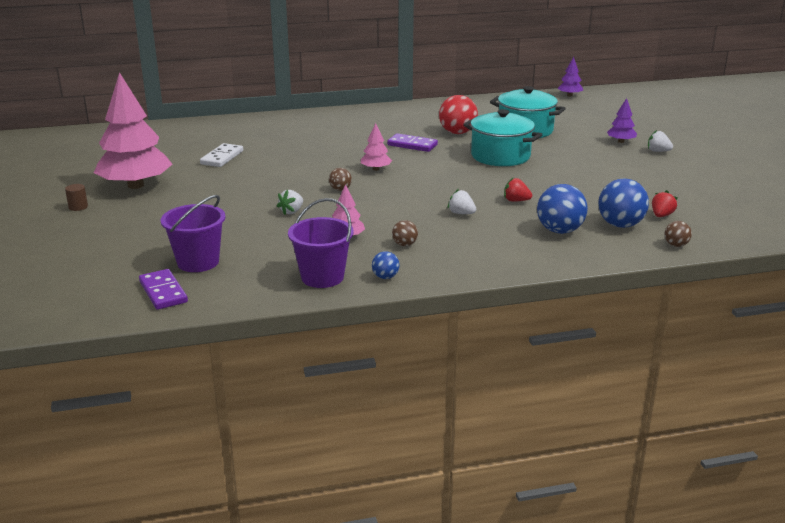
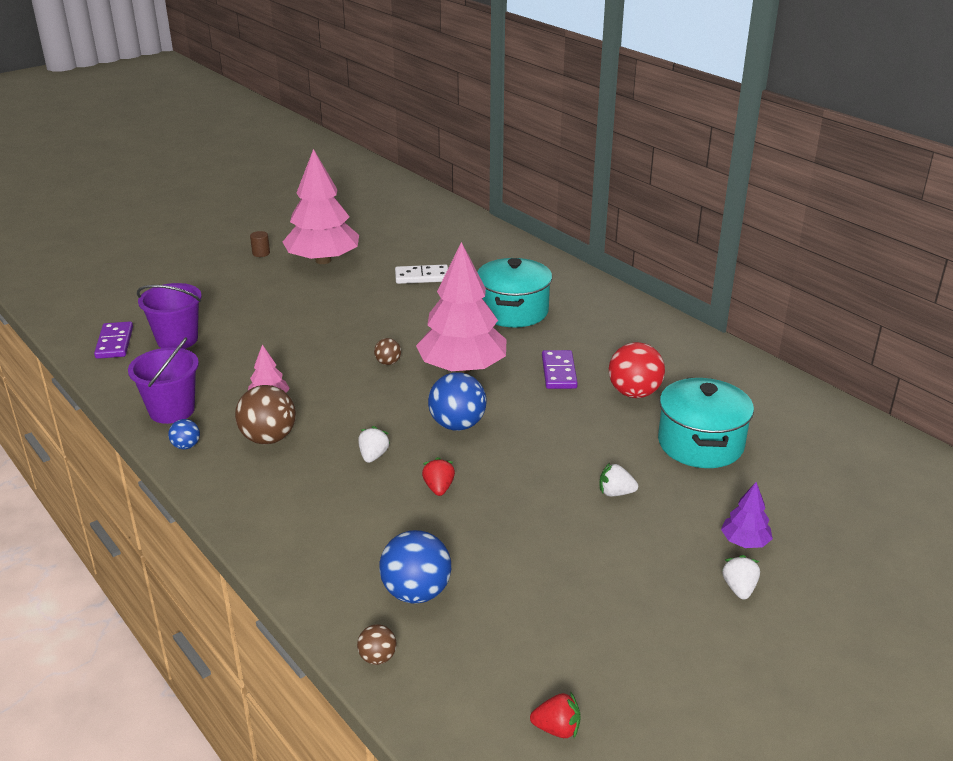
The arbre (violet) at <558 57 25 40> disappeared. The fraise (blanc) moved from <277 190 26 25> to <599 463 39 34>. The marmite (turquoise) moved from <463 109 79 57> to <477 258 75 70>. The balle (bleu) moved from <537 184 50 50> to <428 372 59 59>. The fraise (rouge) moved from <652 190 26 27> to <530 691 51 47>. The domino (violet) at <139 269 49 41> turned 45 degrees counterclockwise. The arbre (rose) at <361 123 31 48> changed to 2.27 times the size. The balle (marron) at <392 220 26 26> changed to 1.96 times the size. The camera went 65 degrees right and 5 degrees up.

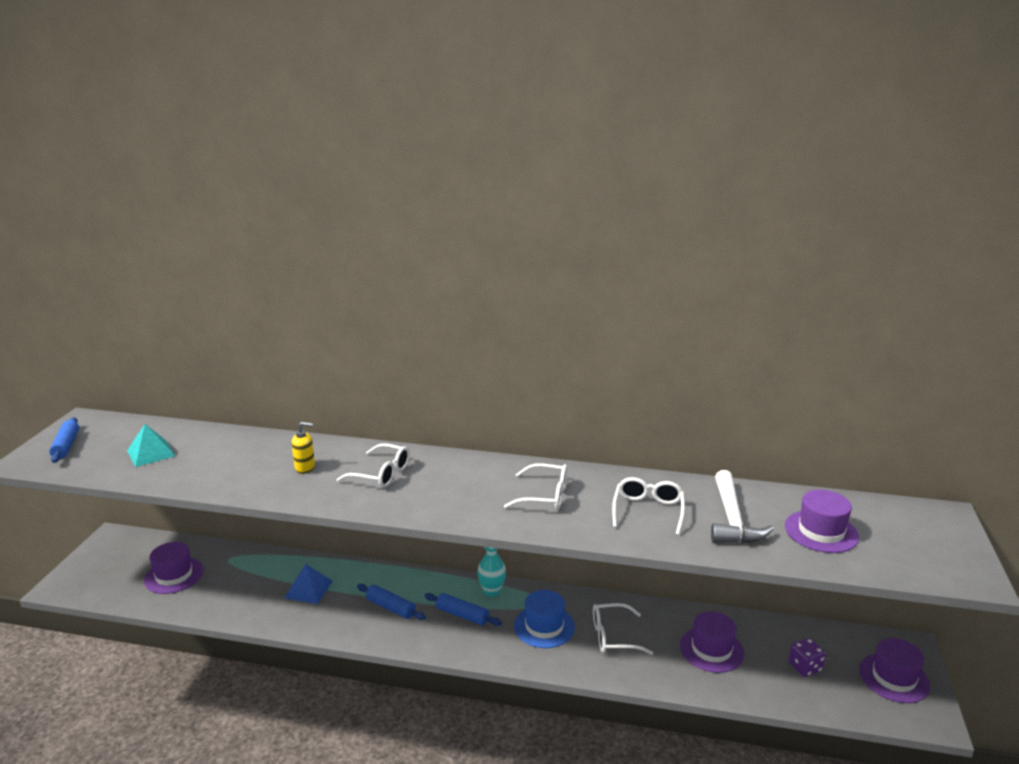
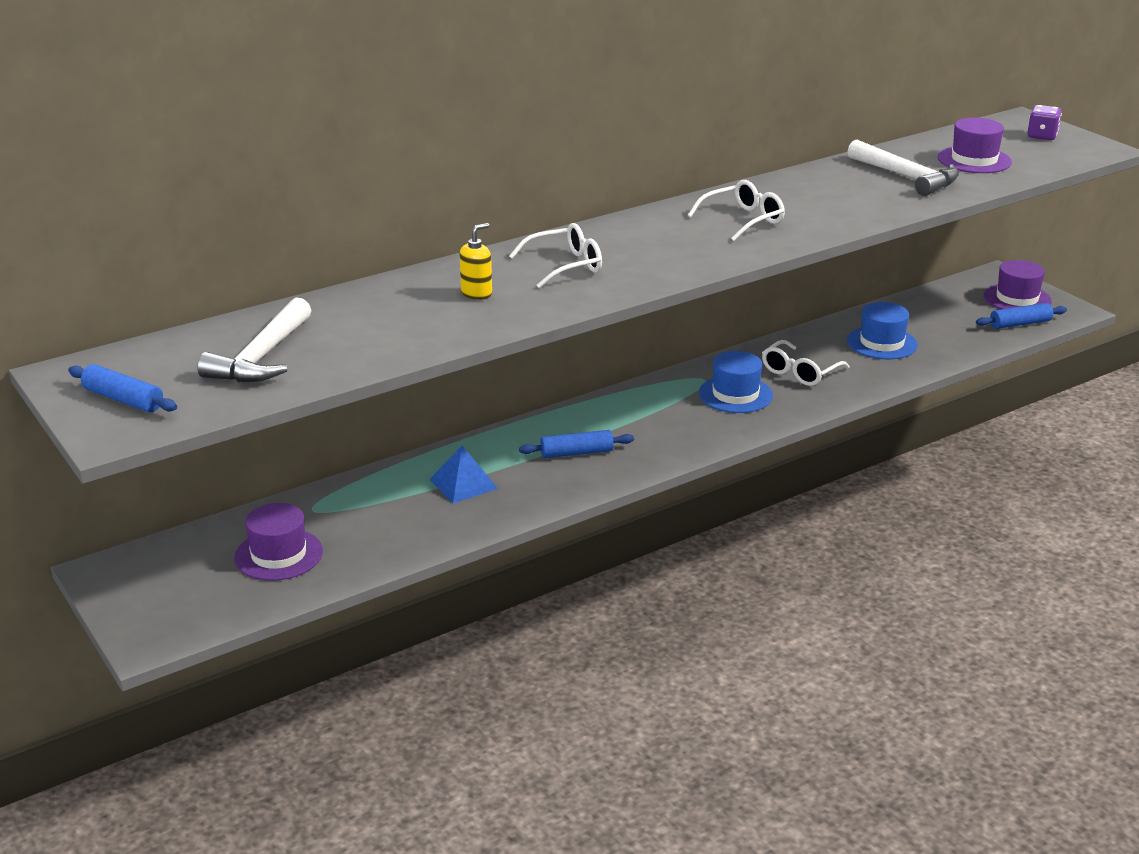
The vase (turquoise) at <477 547 29 50> disappeared. The lunettes (blanc) at <612 477 73 58> disappeared. The rouleau à pâtisserie (bleu) moved from <425 593 77 33> to <976 303 91 26>. The dé (violet) moved from <789 638 37 39> to <1027 105 35 35>. The pyramide (turquoise) at <127 424 48 43> was replaced by the marteau (blanc) at <197 297 114 85>. The chapeau (violet) at <680 611 64 62> became the chapeau (bleu) at <847 302 71 57>. The camera went 45 degrees left and 5 degrees up.

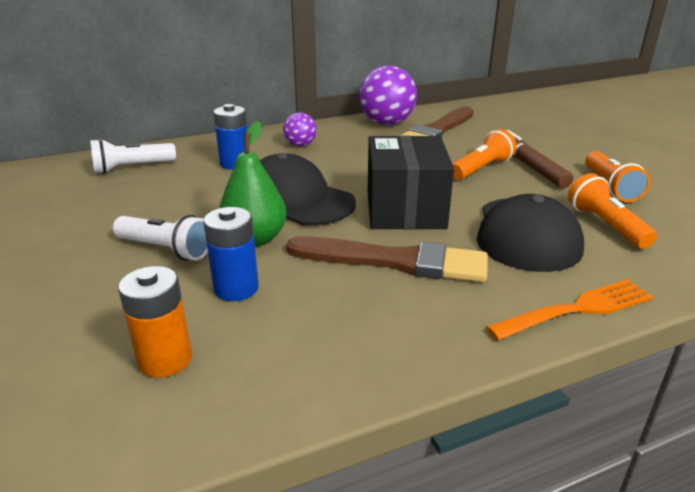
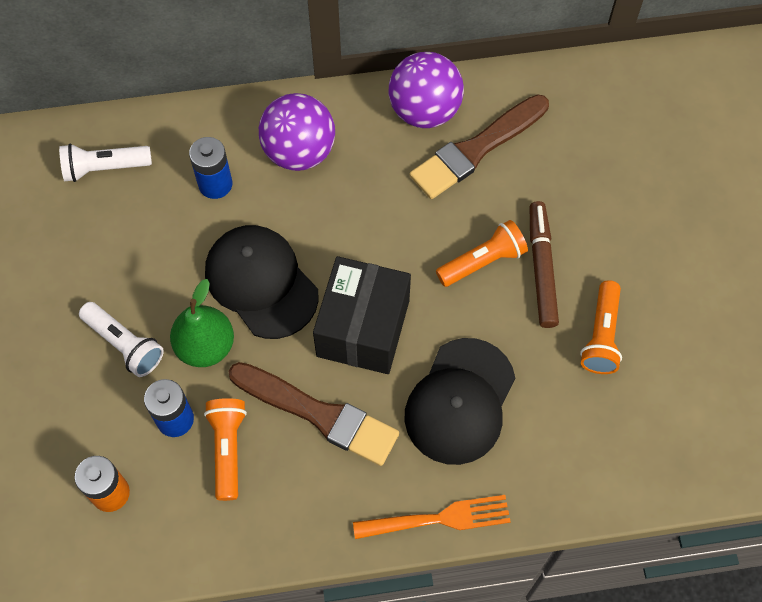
The lampe de poche (orange) moved from <568 173 89 76> to <204 398 43 103>. The balle (violet) at <283 112 34 35> changed to 1.87 times the size. The camera went 15 degrees right and 35 degrees up.

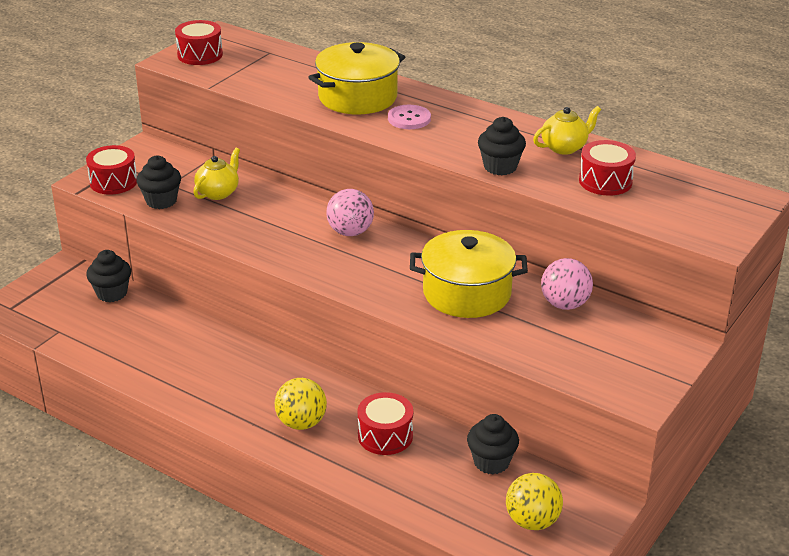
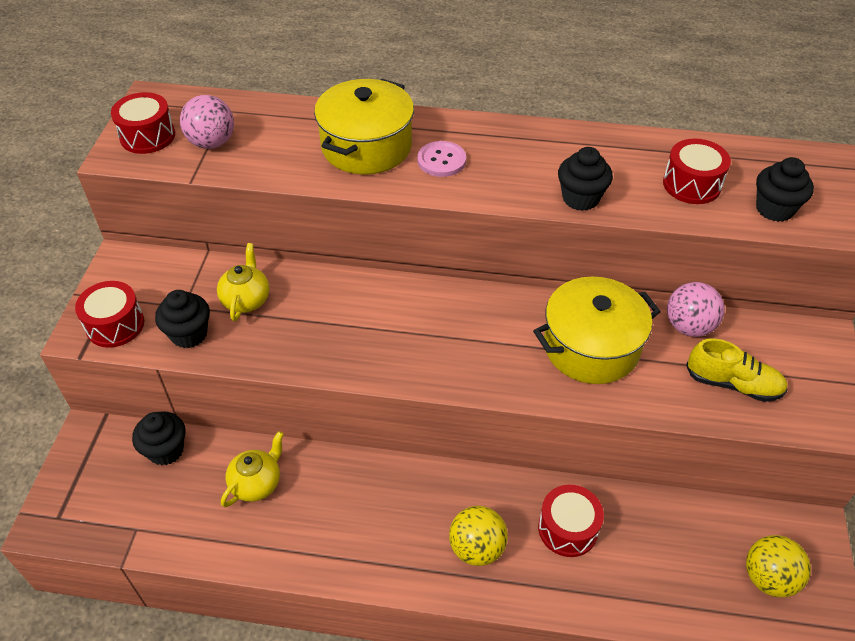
The chaussure (jaune) at <686 339 102 63> appeared. The balle (rose) moved from <326 189 48 47> to <180 95 54 54>. The muffin (noir) moved from <467 414 52 60> to <756 157 58 65>. The théière (jaune) moved from <533 106 68 49> to <221 431 63 76>. The camera went 25 degrees left and 15 degrees up.

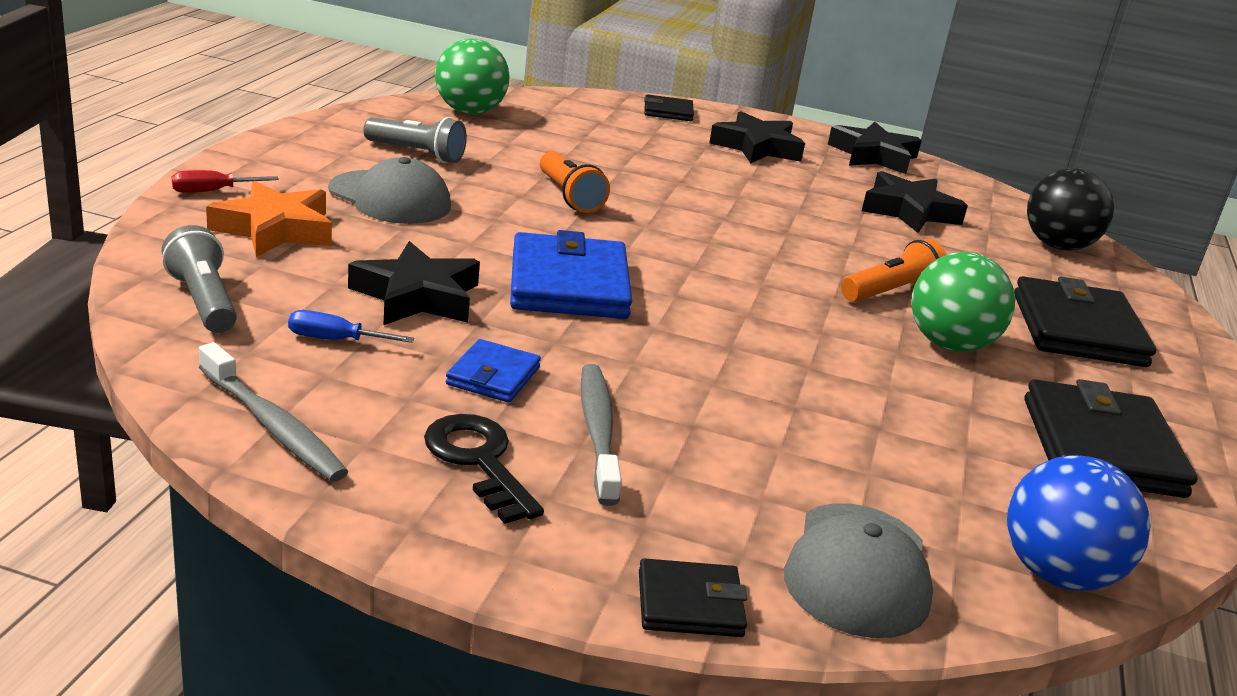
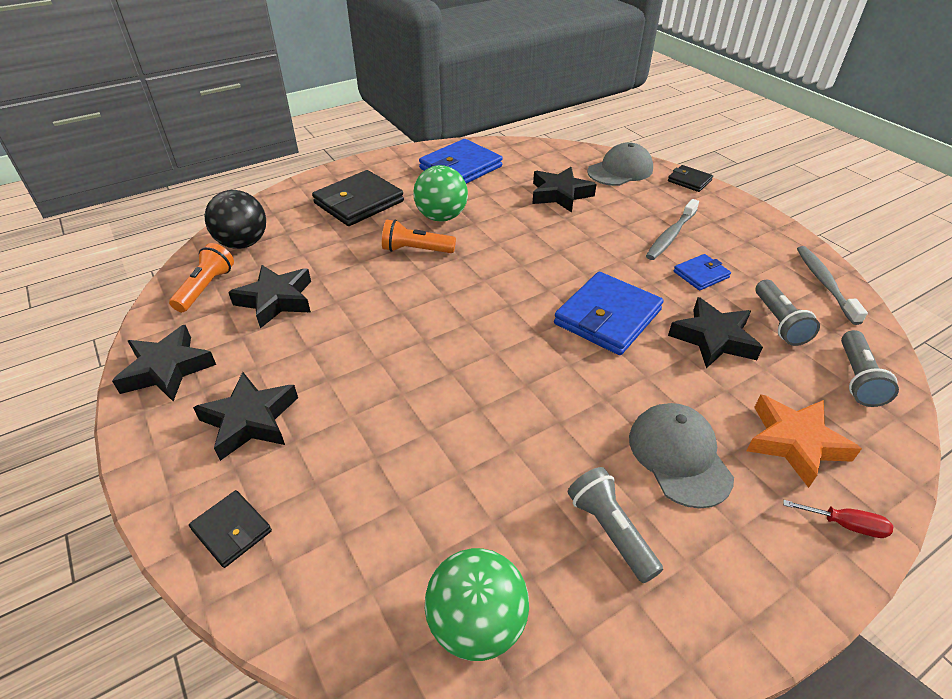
The clé (noir) at <424 414 120 110> disappeared. The balle (bleu) at <1007 455 144 136> disappeared. The étoile (noir) at <532 167 64 45> appeared. The lampe de poche (orange) moved from <540 151 70 62> to <169 243 65 69>. The tournevis (bleu) at <288 310 126 33> was replaced by the lampe de poche (gris) at <755 280 65 66>. The portefeuille (noir) at <1024 379 173 119> became the portefeuille (bleu) at <419 139 84 45>. The camera went 135 degrees left and 15 degrees up.

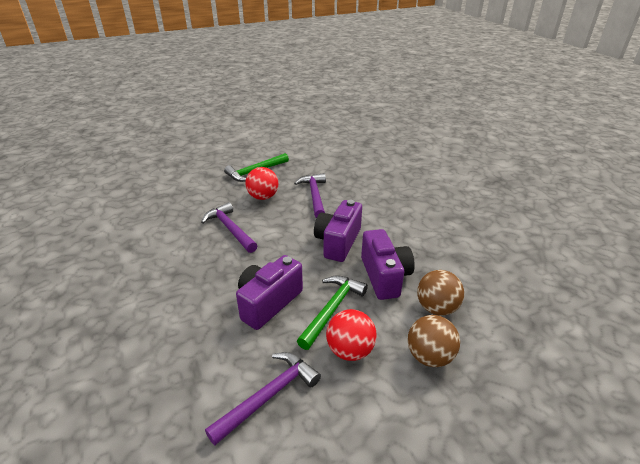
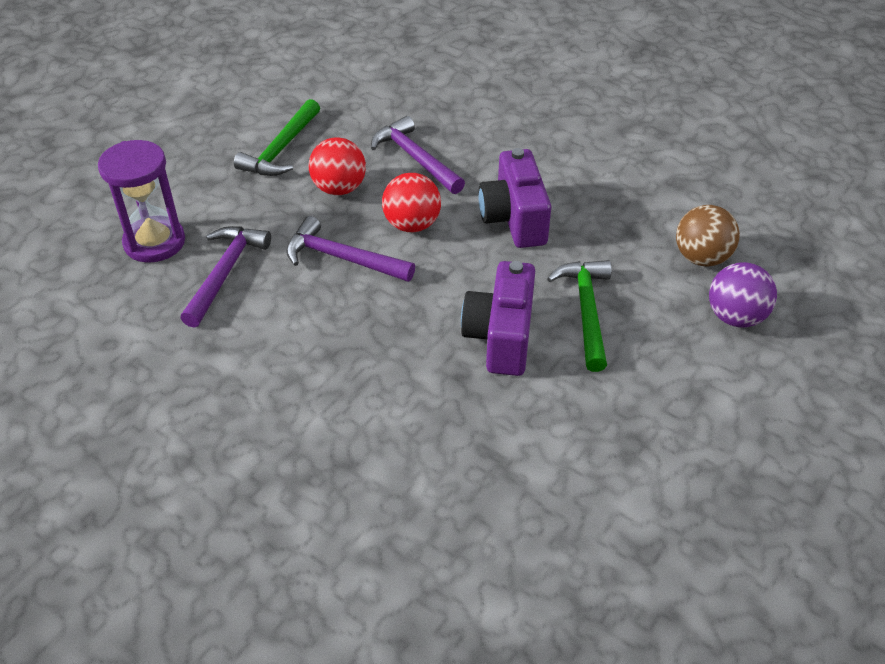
The appareil photo (violet) at <361 229 54 71> disappeared. The sablier (violet) at <98 140 87 123> appeared. The marteau (violet) moved from <205 352 116 93> to <180 226 91 102>. The balle (rouge) moved from <326 309 51 52> to <382 173 59 59>. The balle (marron) at <408 315 52 52> became the balle (violet) at <709 262 68 65>. The camera went 30 degrees left and 10 degrees up.

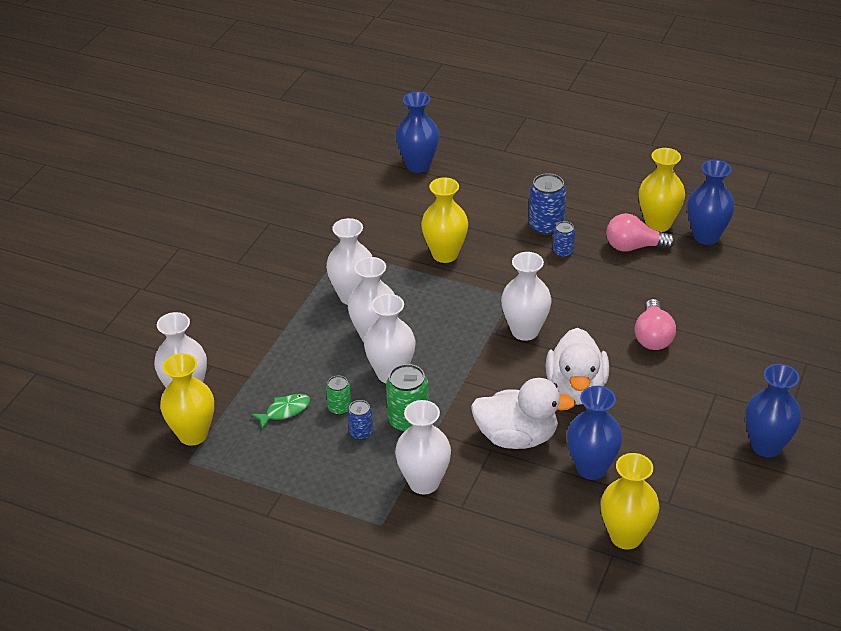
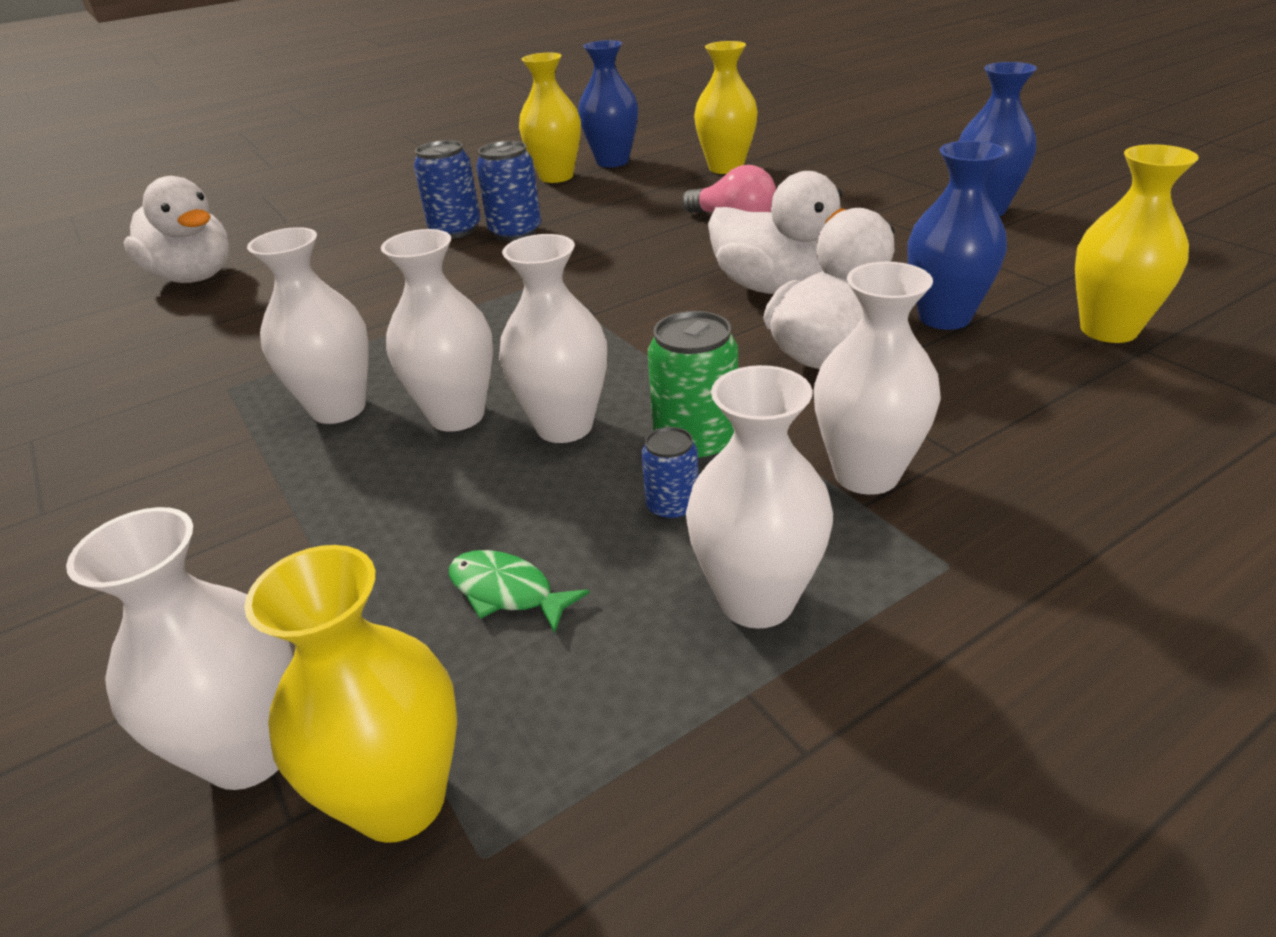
The canette (vert) at <326 376 25 39> disappeared. The ampoule (rose) at <606 213 69 39> disappeared. The vase (jaune) moved from <421 177 47 86> to <694 41 64 133>. The vase (blanc) moved from <501 252 50 89> to <686 365 147 264>. The vase (bleu) at <396 92 43 81> was replaced by the canard (blanc) at <123 176 107 107>. The poisson (vert) at <251 394 59 35> turned 60 degrees counterclockwise. The canette (bleu) at <553 221 22 37> changed to 1.72 times the size. The camera went 55 degrees left and 5 degrees down.

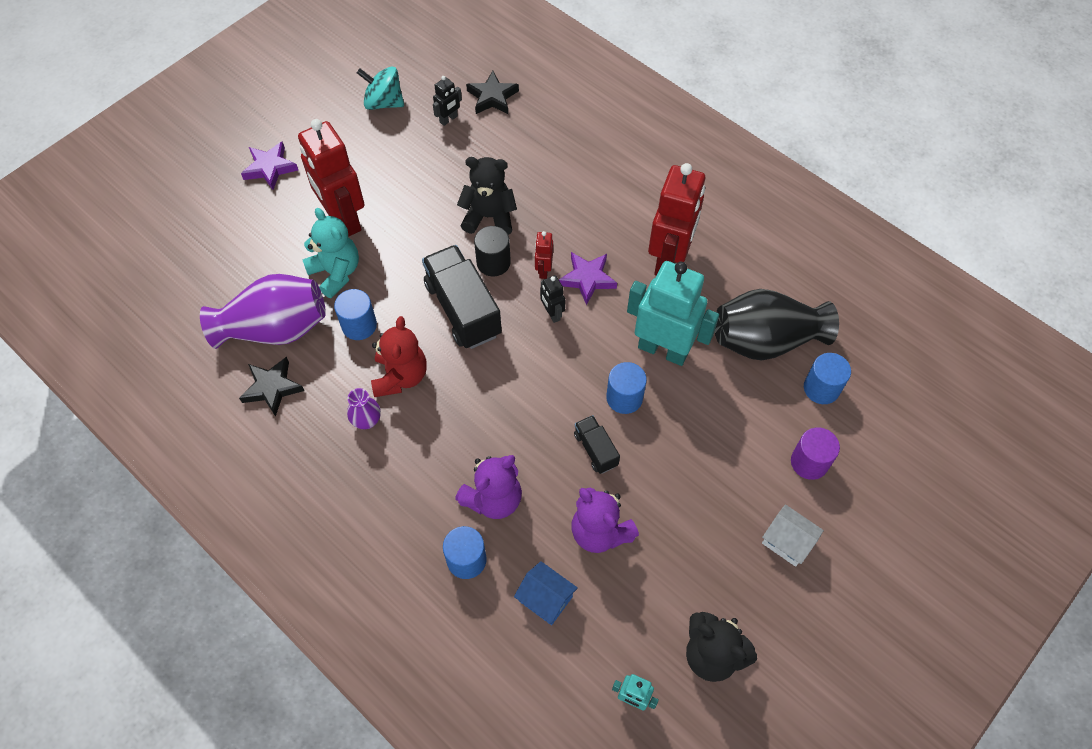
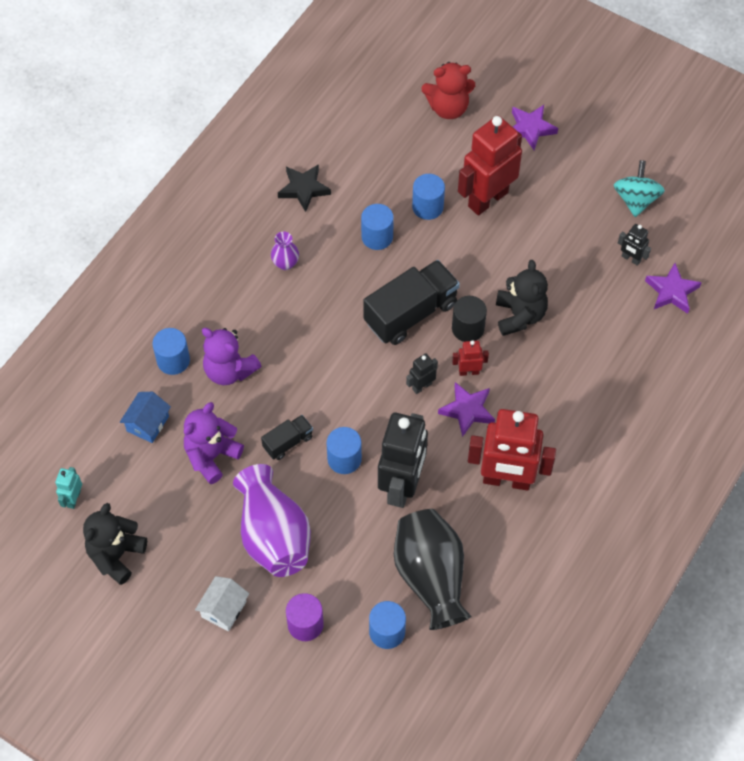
The vase (violet) moved from <200 274 126 75> to <233 464 78 113>. The ours en peluche (rouge) moved from <371 316 56 81> to <422 62 53 57>. The ours en peluche (turquoise) at <303 208 56 90> was replaced by the cylindre (bleu) at <412 174 33 46>. The étoile (noir) at <466 71 53 43> became the étoile (violet) at <645 263 57 51>. The robot (turquoise) at <627 261 92 105> became the robot (noir) at <378 413 50 95>. The camera went 80 degrees right and 0 degrees up.

